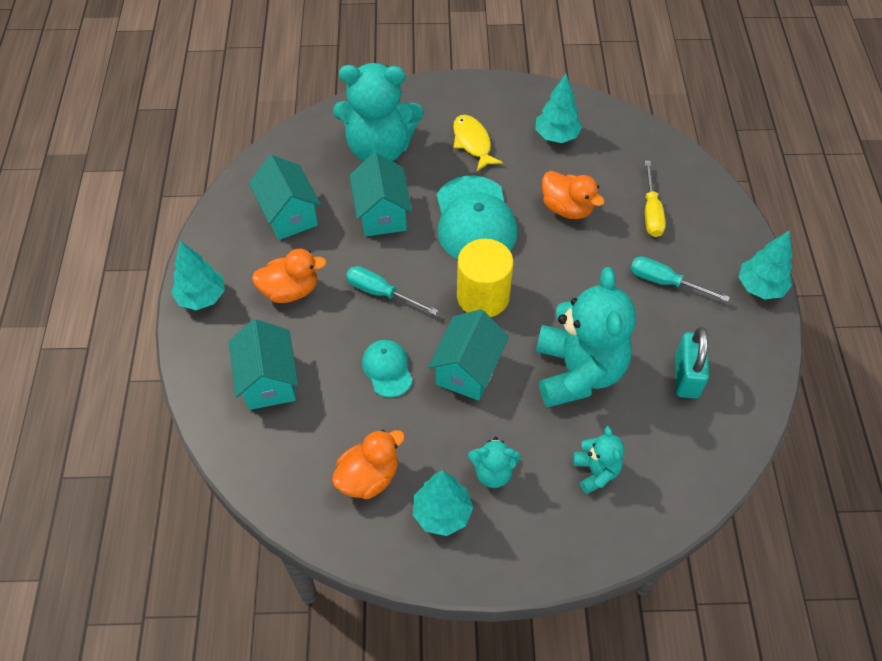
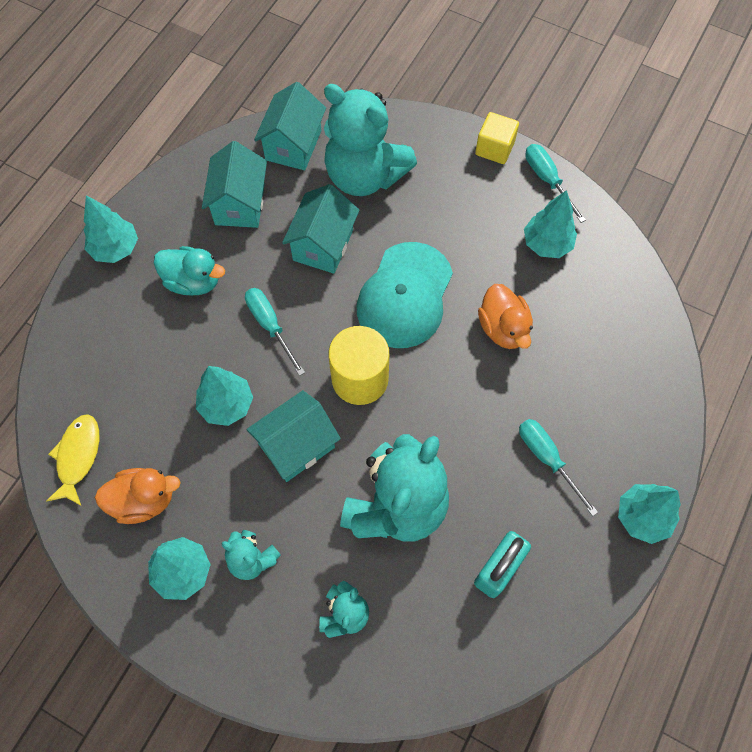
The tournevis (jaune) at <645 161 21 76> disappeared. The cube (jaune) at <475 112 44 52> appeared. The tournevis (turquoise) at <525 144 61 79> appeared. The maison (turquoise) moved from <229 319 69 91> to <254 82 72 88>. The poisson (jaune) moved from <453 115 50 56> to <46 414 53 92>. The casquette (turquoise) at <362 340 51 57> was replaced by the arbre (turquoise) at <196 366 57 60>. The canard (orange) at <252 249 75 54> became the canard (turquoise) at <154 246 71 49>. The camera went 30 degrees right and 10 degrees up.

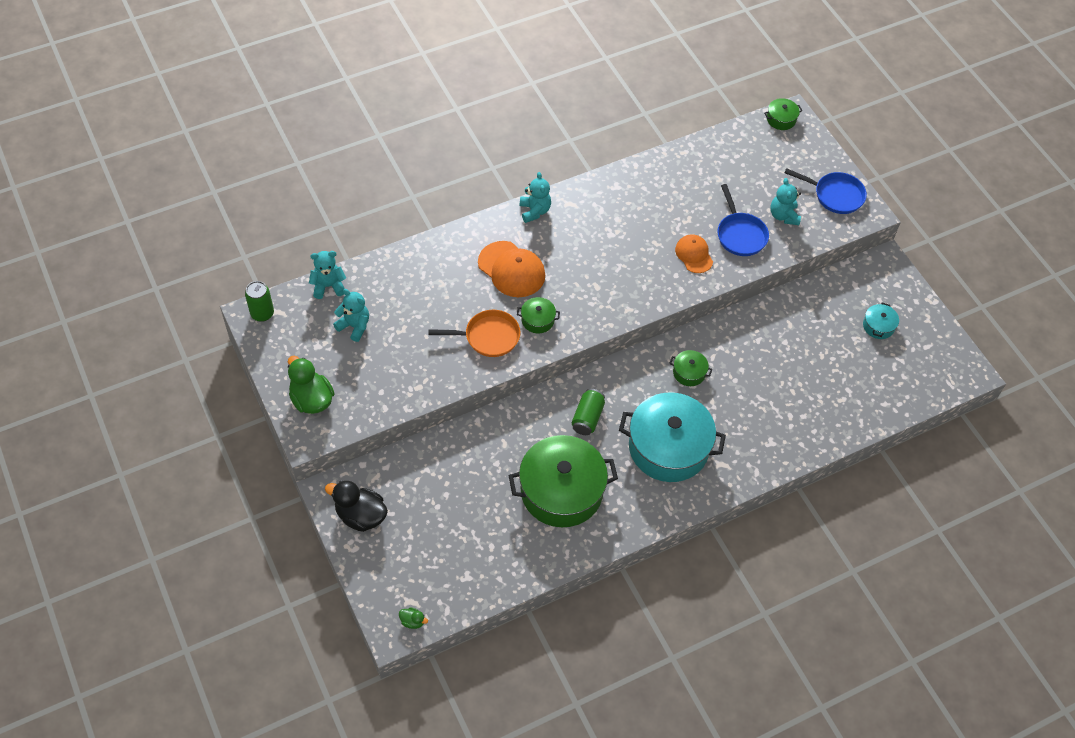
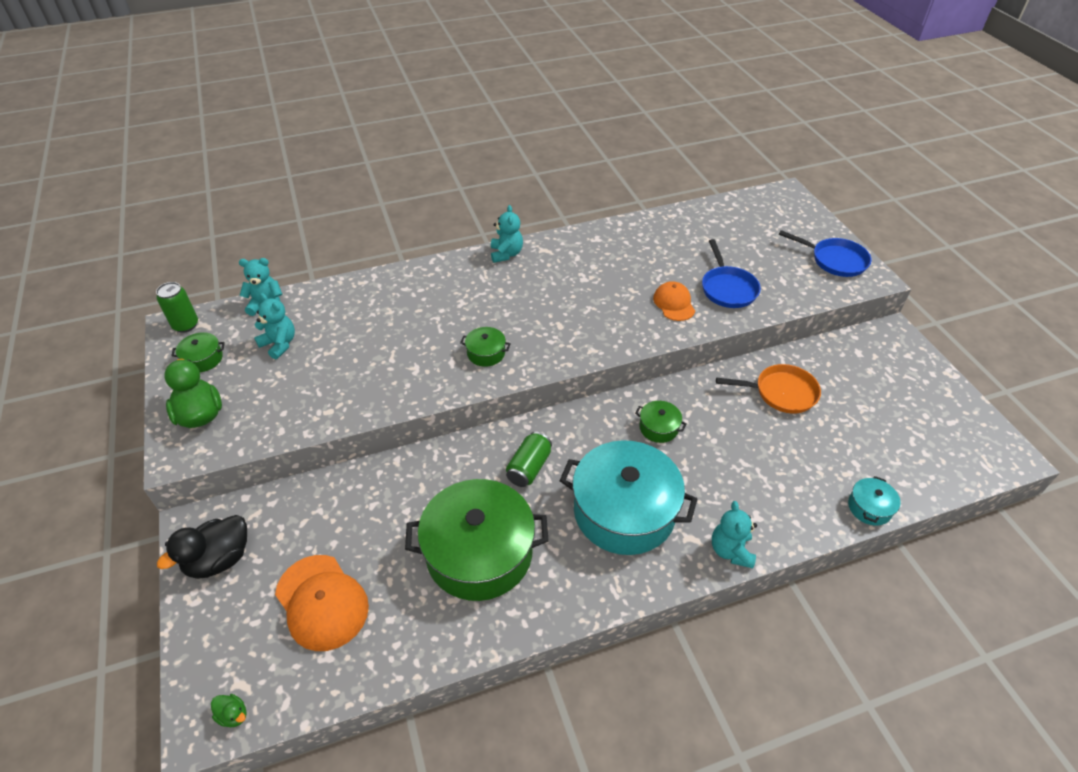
The poêle (orange) moved from <428 310 93 47> to <716 364 105 49>. The casquette (orange) moved from <478 241 67 56> to <275 555 94 96>. The marmite (vert) moved from <764 98 39 32> to <171 332 54 40>. The ours en peluche (turquoise) moved from <770 178 31 47> to <712 501 45 67>. The marmite (turquoise) moved from <863 303 36 36> to <848 476 53 50>. The canard (noir) at <325 480 63 52> turned 75 degrees counterclockwise. The camera went 10 degrees right and 10 degrees down.

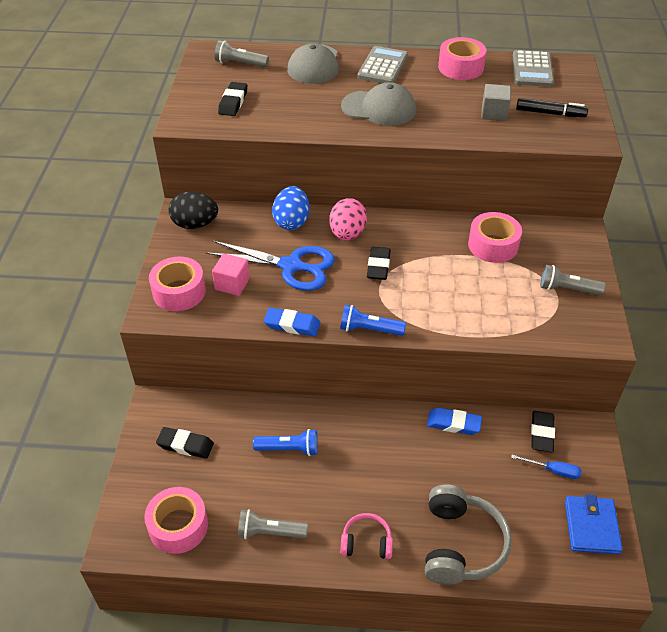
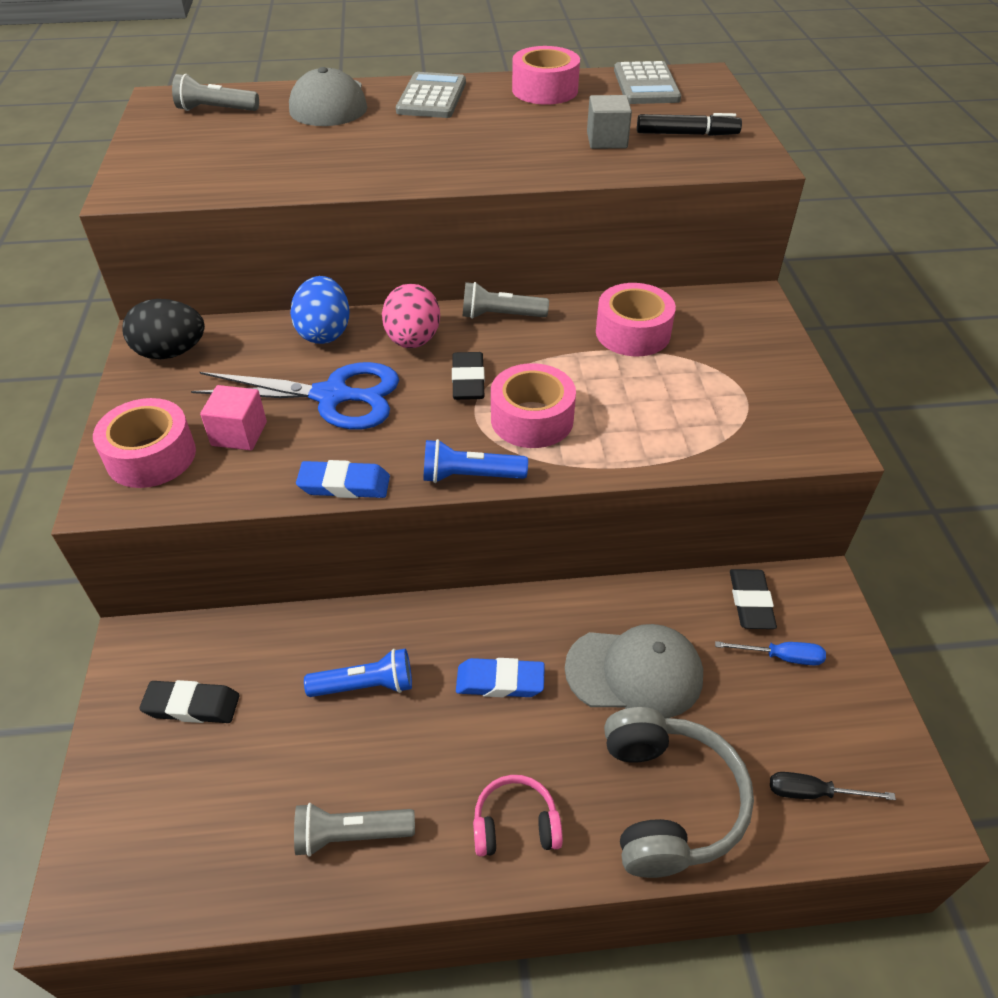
The gomme (noir) at <218 82 29 34> disappeared. The portefeuille (bleu) at <565 494 58 60> disappeared. The tournevis (noir) at <770 772 126 28> appeared. The ruban adhésif (rose) moved from <144 487 64 67> to <491 363 85 85>. The casquette (gris) moved from <341 82 75 44> to <565 624 138 94>. The gomme (bleu) moved from <427 408 55 27> to <456 658 89 39>. The lampe de poche (gris) moved from <540 265 66 31> to <463 282 86 37>. The camera went 10 degrees left and 0 degrees up.

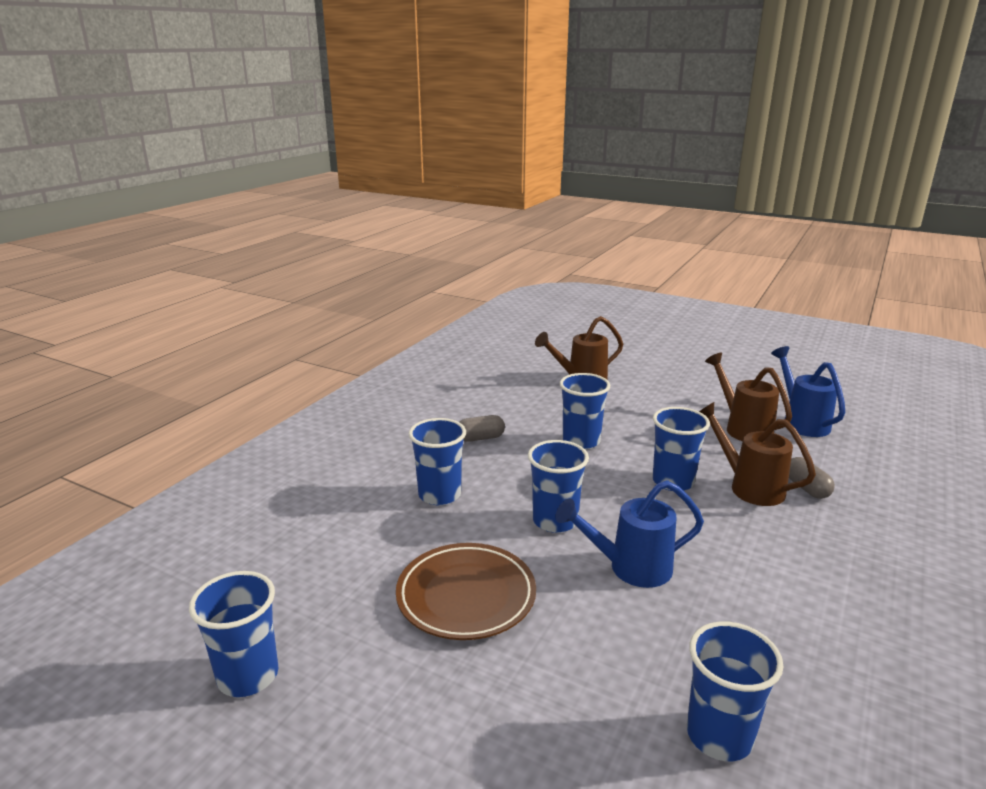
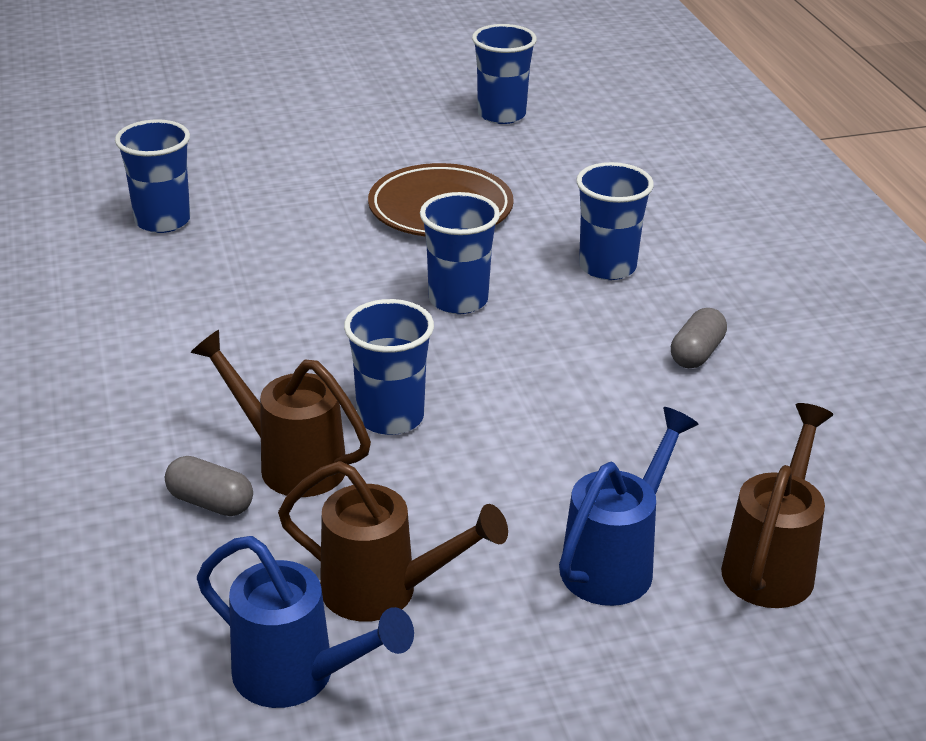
The gobelet (bleu) at <560 373 50 76> disappeared. The arrosoir (bleu) moved from <555 480 149 108> to <559 407 139 199>. The arrosoir (marron) at <699 402 117 104> turned 150 degrees counterclockwise. The camera went 135 degrees right and 10 degrees up.

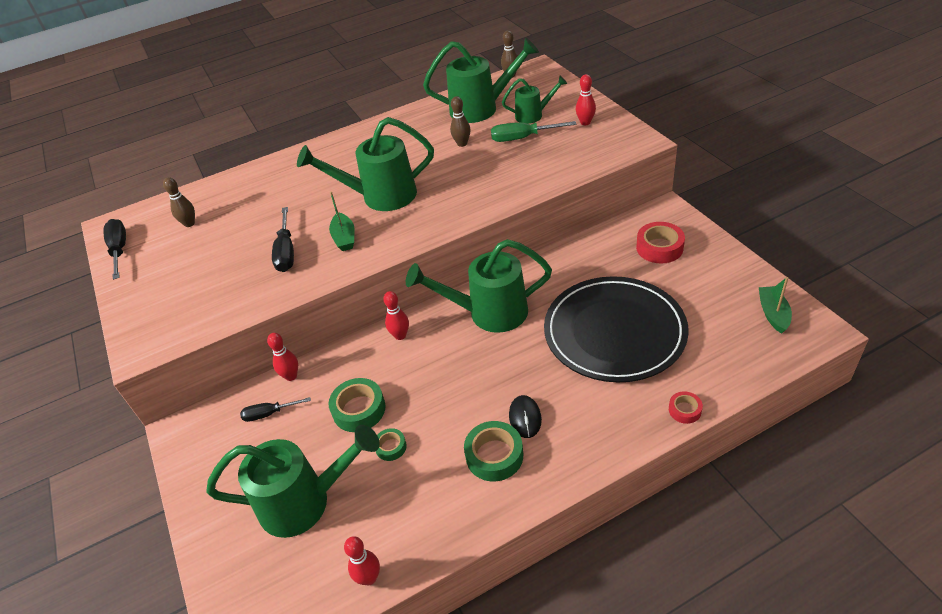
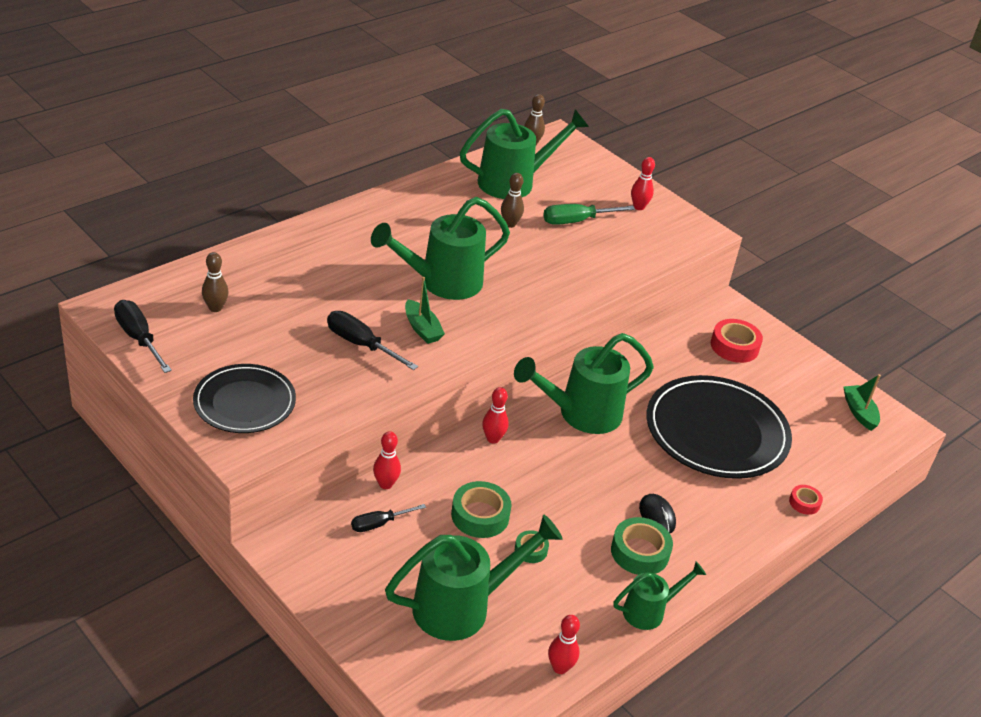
The assiette (noir) at <193 364 103 69> appeared. The arrosoir (vert) moved from <502 76 65 48> to <613 561 93 69>. The tournevis (noir) at <272 207 22 65> turned 150 degrees clockwise. The camera went 25 degrees left and 5 degrees down.

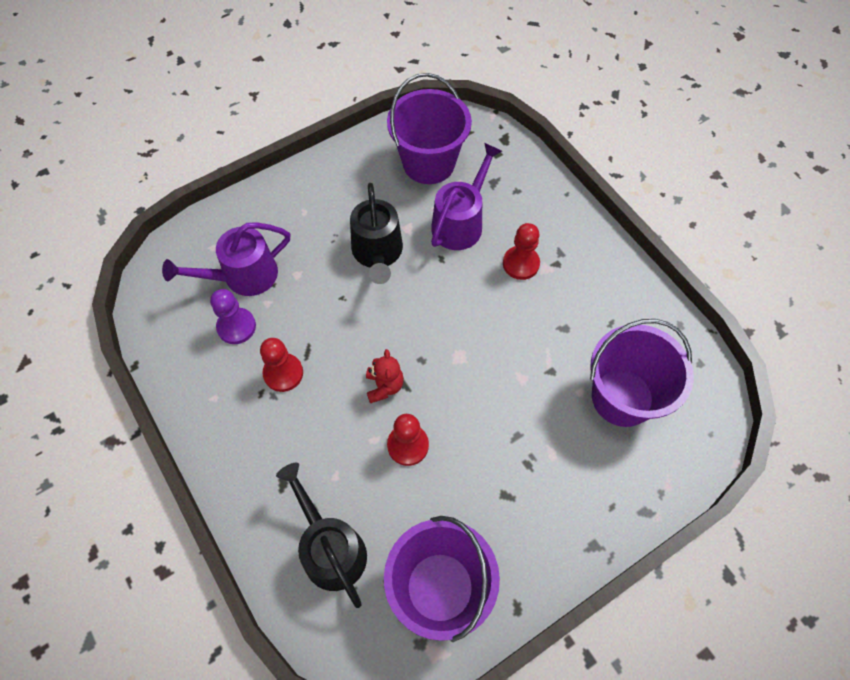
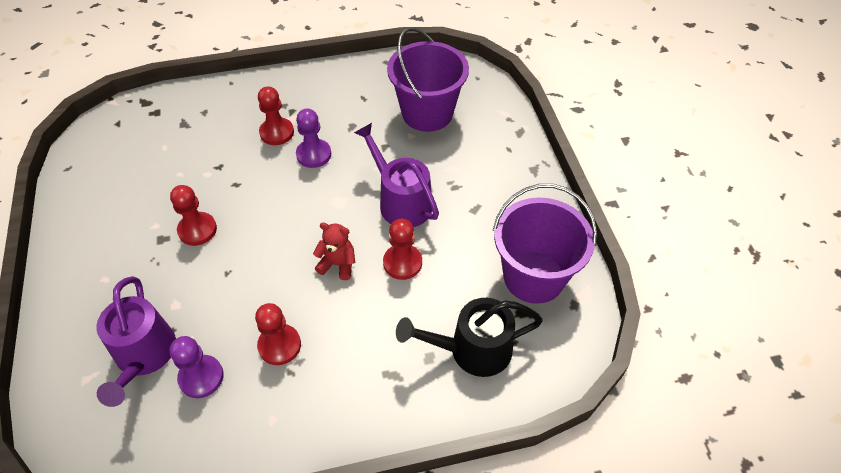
The seau (violet) at <387 73 85 111> disappeared. The pion (violet) at <296 108 35 60> appeared. The arrosoir (violet) moved from <431 143 71 107> to <354 123 85 104>. The arrosoir (noir) at <350 183 53 101> was replaced by the pion (rouge) at <170 185 47 61>. The camera went 70 degrees left and 10 degrees down.

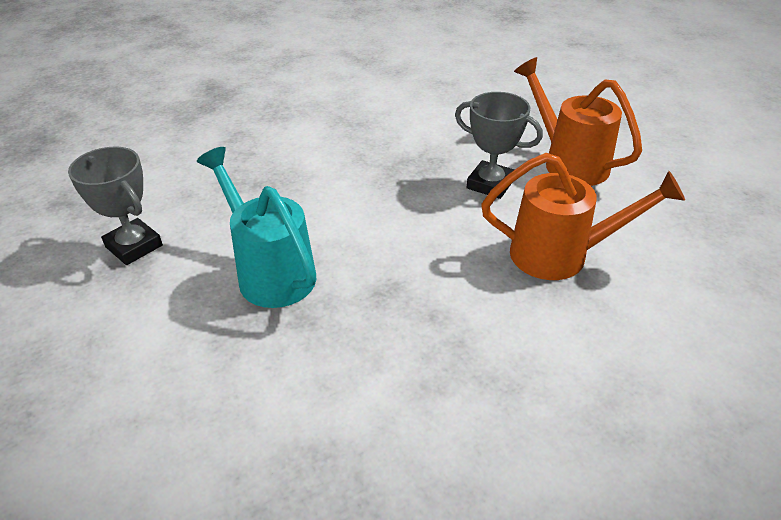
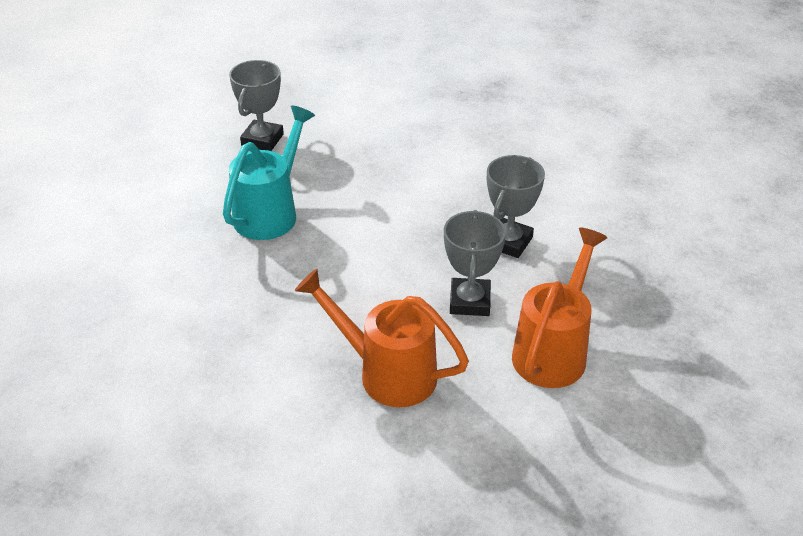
The trophée (gris) at <487 155 58 103> appeared. The arrosoir (orange) at <481 153 204 127> turned 135 degrees clockwise. The camera went 65 degrees right and 0 degrees up.

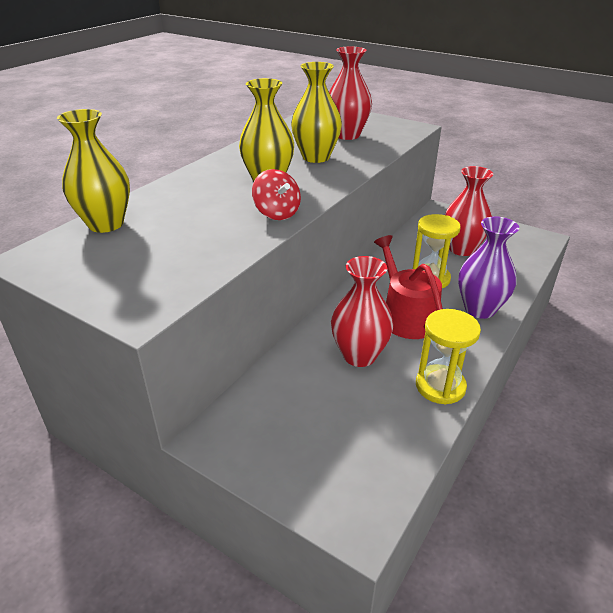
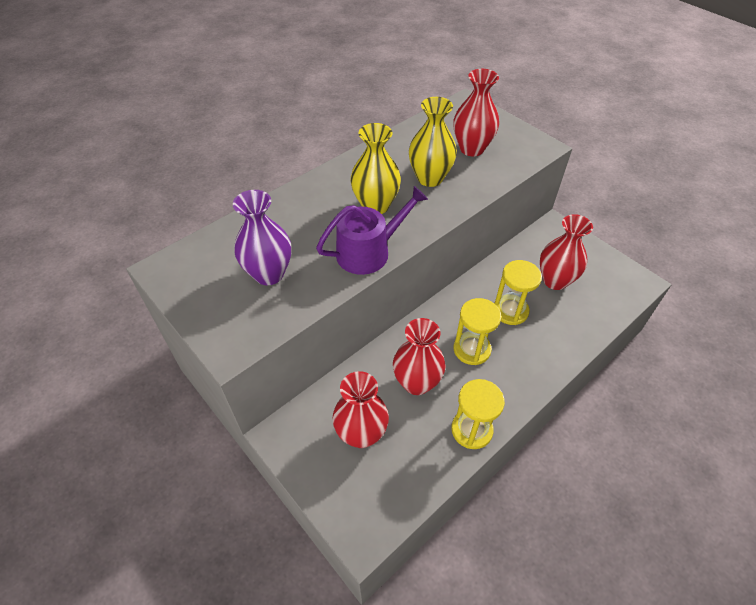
The vase (jaune) at <57 109 73 124> disappeared. The vase (rouge) at <332 371 57 77> appeared. The vase (violet) moved from <458 217 61 102> to <233 190 58 95>. The toupie (rouge) at <252 169 49 51> was replaced by the arrosoir (violet) at <316 186 112 89>. The arrosoir (rouge) at <374 235 69 104> was replaced by the sablier (jaune) at <453 298 48 67>. The camera went 15 degrees right and 15 degrees up.

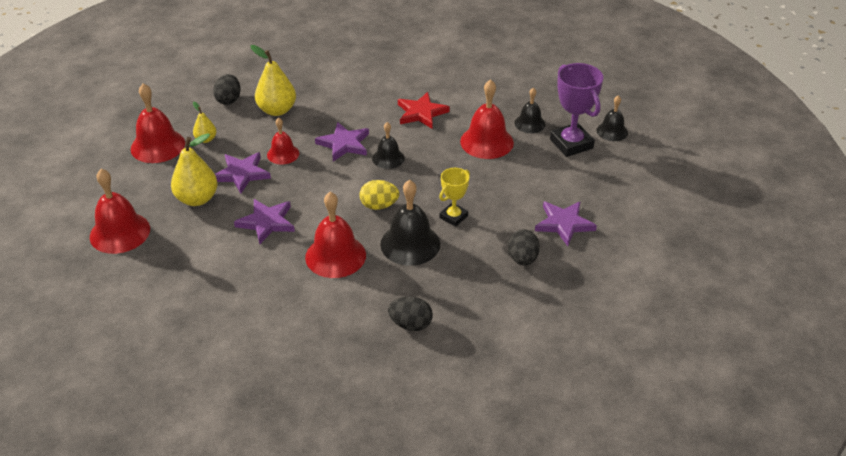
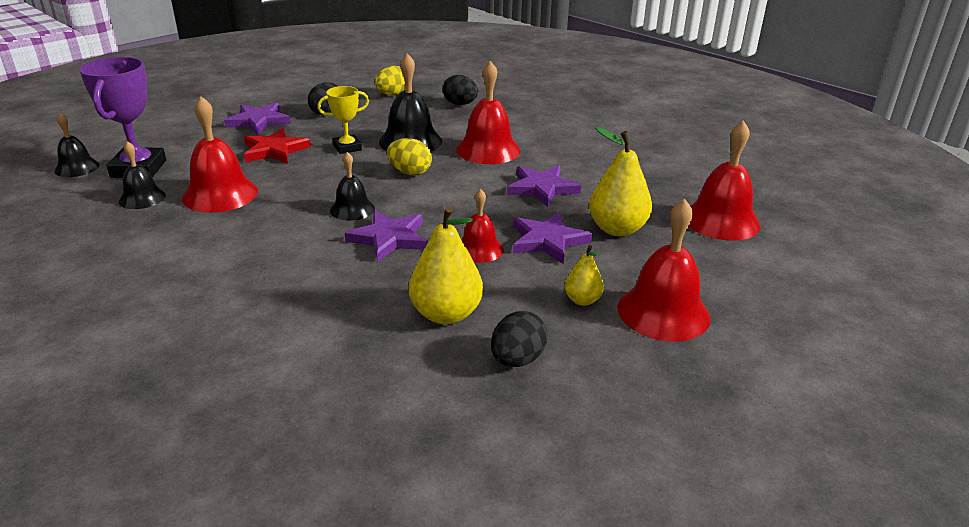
The œuf (jaune) at <375 66 30 29> appeared. The étoile (rouge) moved from <398 92 52 37> to <244 128 67 36>. The camera went 155 degrees left and 10 degrees down.

